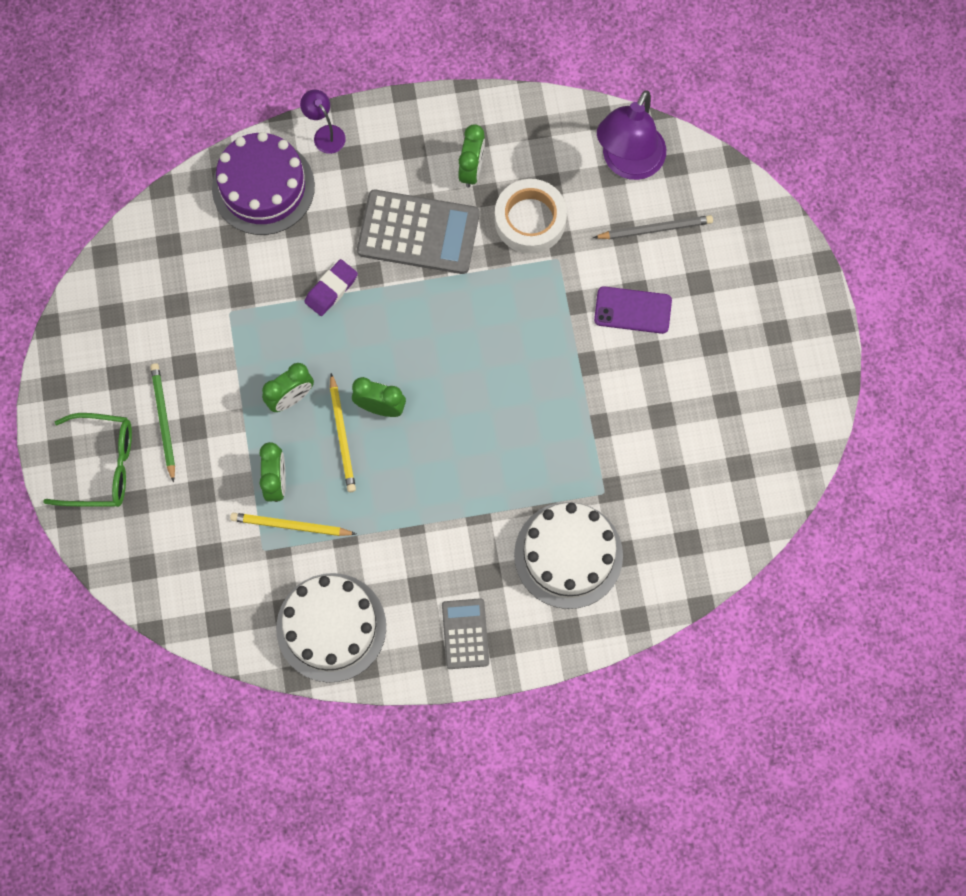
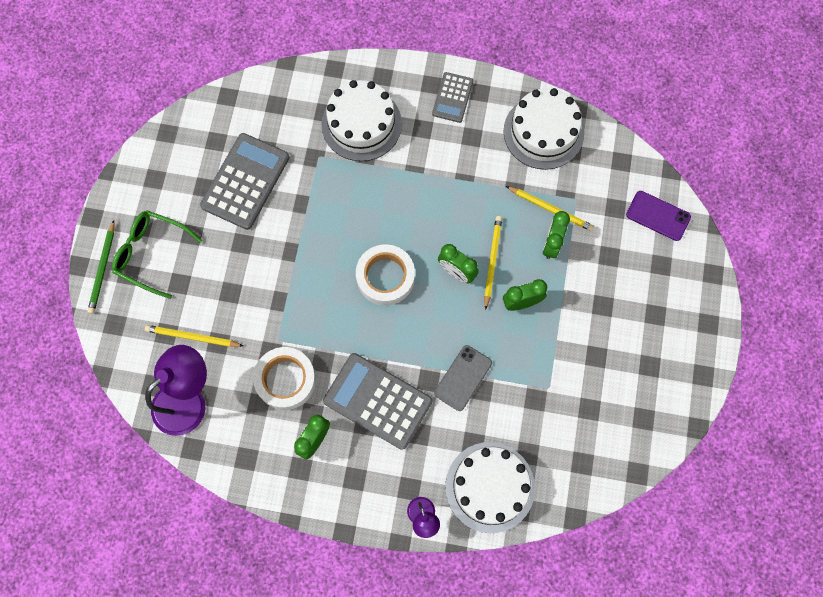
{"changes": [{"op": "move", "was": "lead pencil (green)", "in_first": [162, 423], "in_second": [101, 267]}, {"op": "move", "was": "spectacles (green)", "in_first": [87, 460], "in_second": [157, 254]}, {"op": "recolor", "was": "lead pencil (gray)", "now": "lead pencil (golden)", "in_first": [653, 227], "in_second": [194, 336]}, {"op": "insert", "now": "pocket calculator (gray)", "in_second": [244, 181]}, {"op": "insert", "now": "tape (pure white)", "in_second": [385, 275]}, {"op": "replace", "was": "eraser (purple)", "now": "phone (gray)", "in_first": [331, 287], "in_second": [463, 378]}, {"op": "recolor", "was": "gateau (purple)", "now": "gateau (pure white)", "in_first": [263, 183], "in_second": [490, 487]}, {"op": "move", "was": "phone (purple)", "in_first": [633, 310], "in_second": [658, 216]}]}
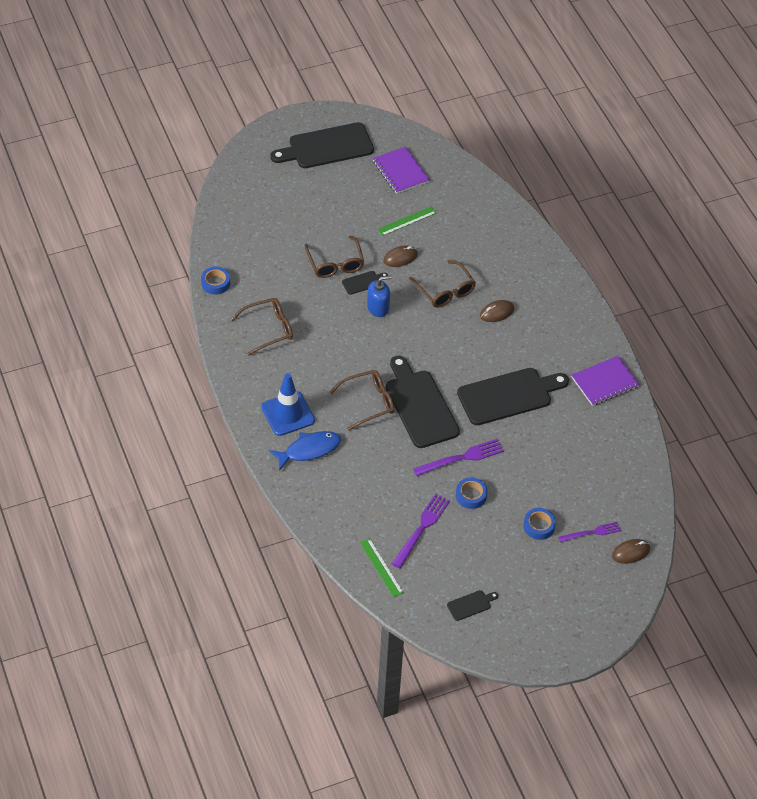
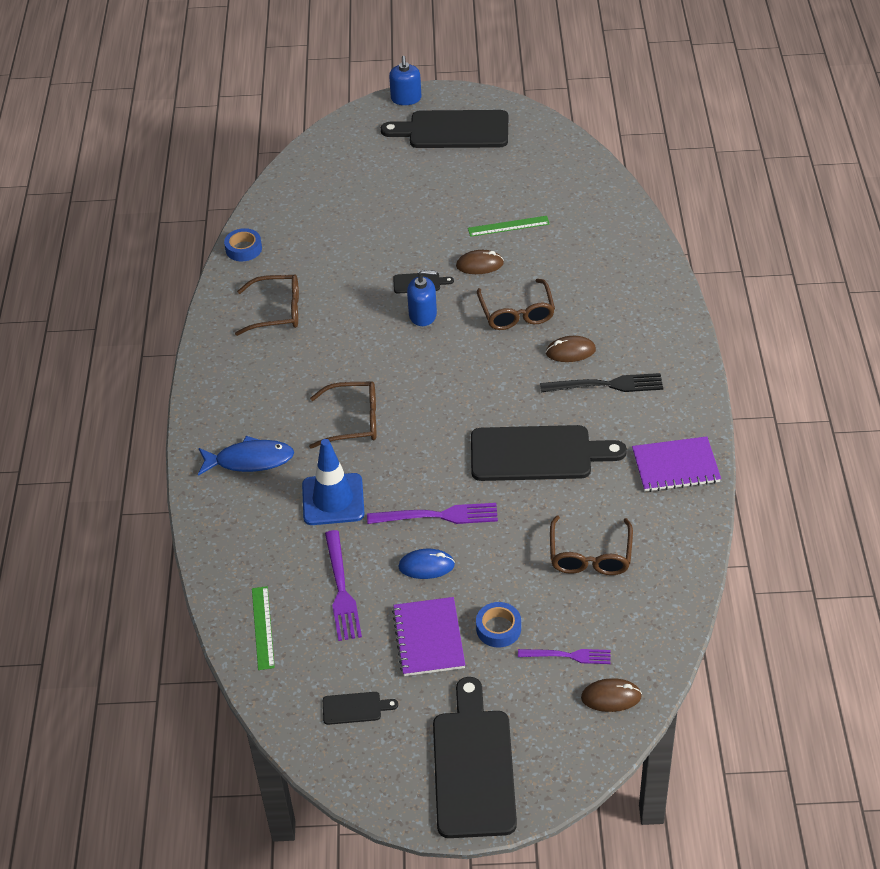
{"changes": [{"op": "move", "was": "traffic cone (royal blue)", "in_first": [288, 404], "in_second": [333, 482]}, {"op": "rotate", "was": "table fork (purple)", "in_first": [421, 531], "in_second": [343, 585], "clockwise": 120}, {"op": "insert", "now": "soap dispenser (royal blue)", "in_second": [405, 80]}, {"op": "move", "was": "notepad (purple)", "in_first": [401, 170], "in_second": [428, 636]}, {"op": "replace", "was": "tape (royal blue)", "now": "PC mouse (royal blue)", "in_first": [472, 493], "in_second": [426, 564]}, {"op": "move", "was": "chopping board (jet-black)", "in_first": [423, 402], "in_second": [475, 757]}, {"op": "insert", "now": "table fork (jet-black)", "in_second": [601, 383]}, {"op": "move", "was": "spectacles (dark brown)", "in_first": [334, 257], "in_second": [591, 545]}]}
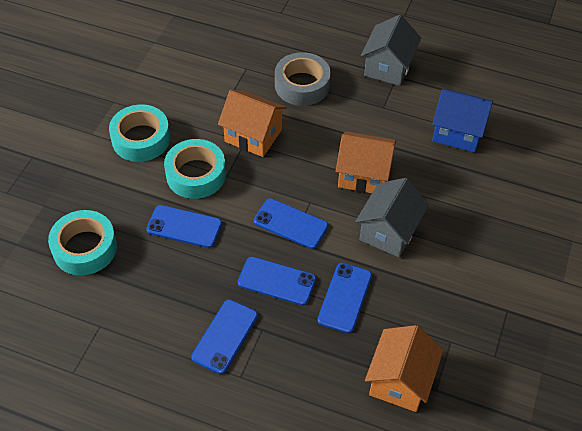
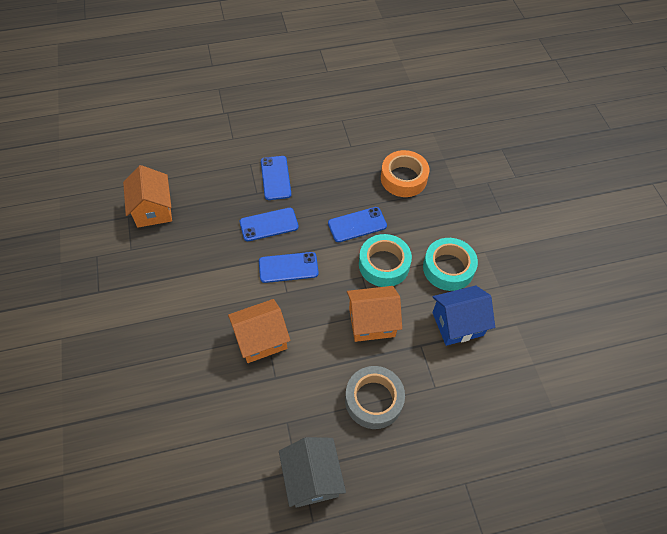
{"changes": [{"op": "recolor", "was": "tape (turquoise)", "now": "tape (orange)", "in_first": [82, 242], "in_second": [405, 173]}, {"op": "move", "was": "house (royal blue)", "in_first": [462, 120], "in_second": [463, 315]}, {"op": "delete", "was": "phone (royal blue)", "in_first": [345, 298]}, {"op": "delete", "was": "house (gray)", "in_first": [392, 217]}]}
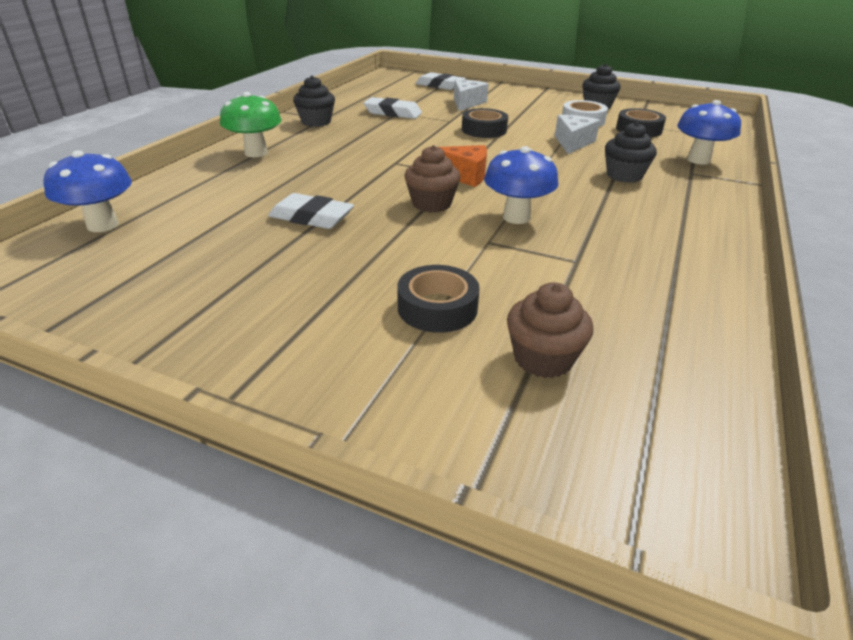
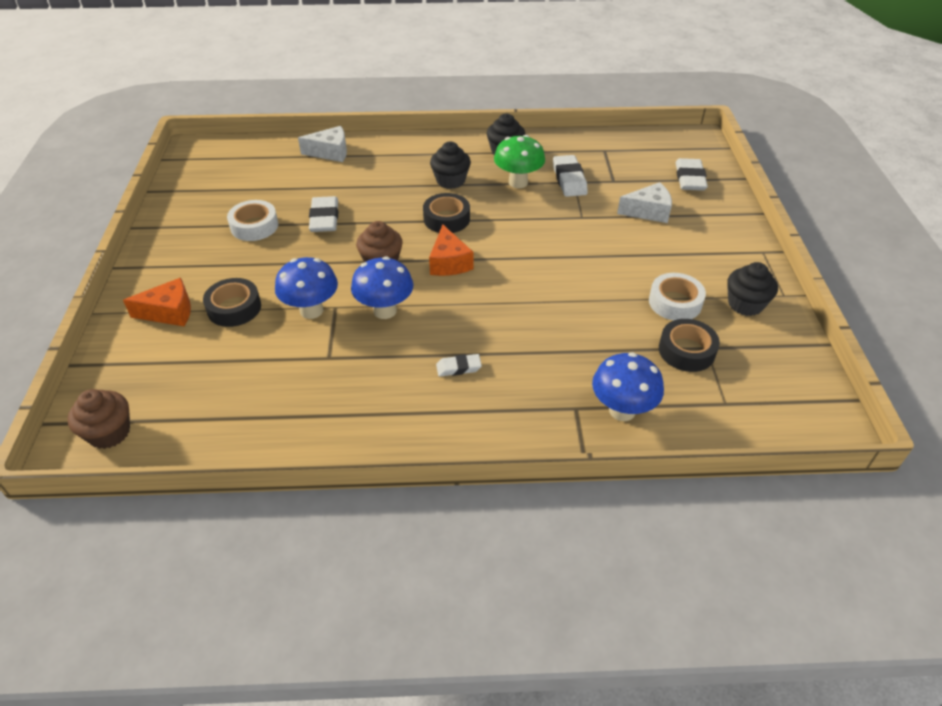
{"changes": [{"op": "move", "was": "cupcake (dark brown)", "in_first": [550, 330], "in_second": [98, 419]}, {"op": "insert", "now": "piece of cheese (orange)", "in_second": [157, 302]}, {"op": "insert", "now": "tape (pure white)", "in_second": [252, 220]}, {"op": "move", "was": "toadstool (royal blue)", "in_first": [88, 191], "in_second": [306, 288]}, {"op": "move", "was": "piece of cheese (pure white)", "in_first": [577, 134], "in_second": [322, 144]}, {"op": "move", "was": "tape (jet-black)", "in_first": [485, 123], "in_second": [446, 213]}, {"op": "move", "was": "cupcake (jet-black)", "in_first": [631, 152], "in_second": [450, 165]}, {"op": "insert", "now": "eraser (pure white)", "in_second": [459, 365]}, {"op": "move", "was": "toadstool (green)", "in_first": [251, 124], "in_second": [519, 161]}]}
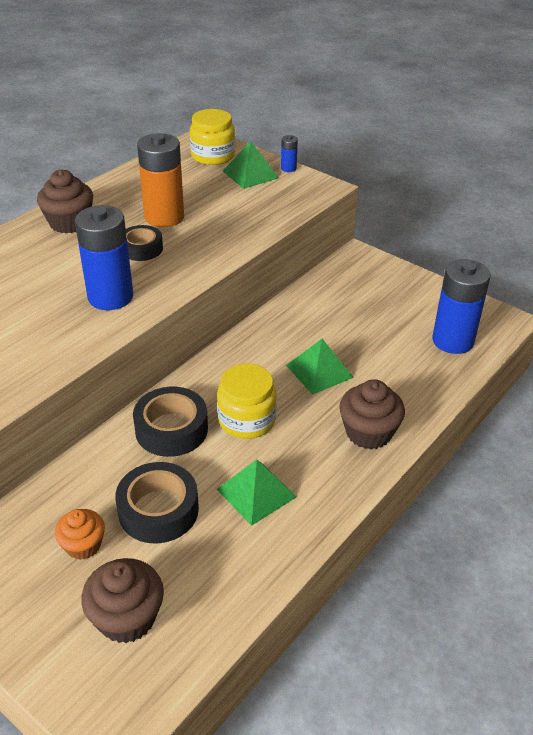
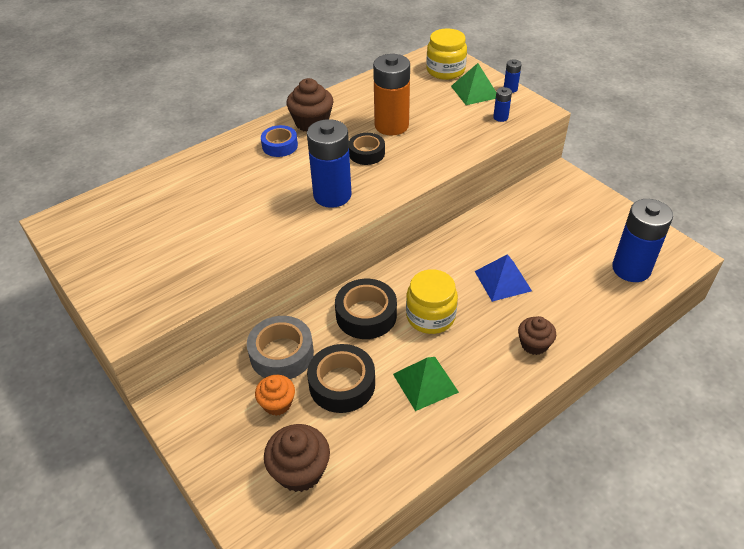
{"changes": [{"op": "insert", "now": "tape (gray)", "in_second": [280, 347]}, {"op": "insert", "now": "tape (royal blue)", "in_second": [279, 141]}, {"op": "recolor", "was": "pyramid shape (green)", "now": "pyramid shape (royal blue)", "in_first": [320, 367], "in_second": [503, 278]}, {"op": "insert", "now": "power cell (royal blue)", "in_second": [502, 104]}, {"op": "resize", "was": "cupcake (dark brown)", "in_first": [372, 414], "in_second": [537, 335], "ratio": 0.66}]}
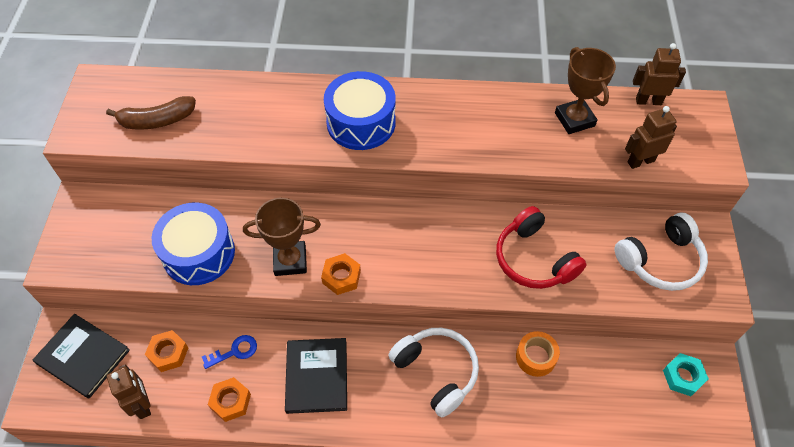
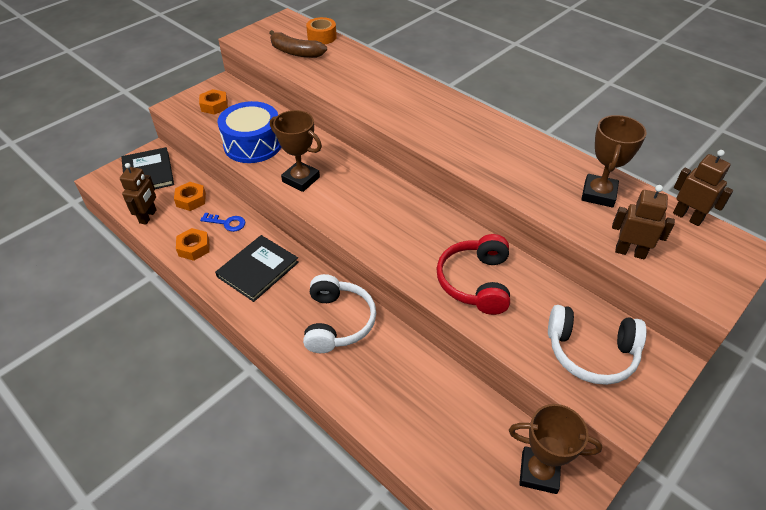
{"changes": [{"op": "move", "was": "hex nut (orange)", "in_first": [341, 274], "in_second": [213, 102]}, {"op": "move", "was": "tape (orange)", "in_first": [538, 354], "in_second": [321, 30]}, {"op": "replace", "was": "hex nut (turquoise)", "now": "trophy (dark brown)", "in_first": [686, 374], "in_second": [555, 449]}, {"op": "delete", "was": "drum (royal blue)", "in_first": [360, 110]}]}
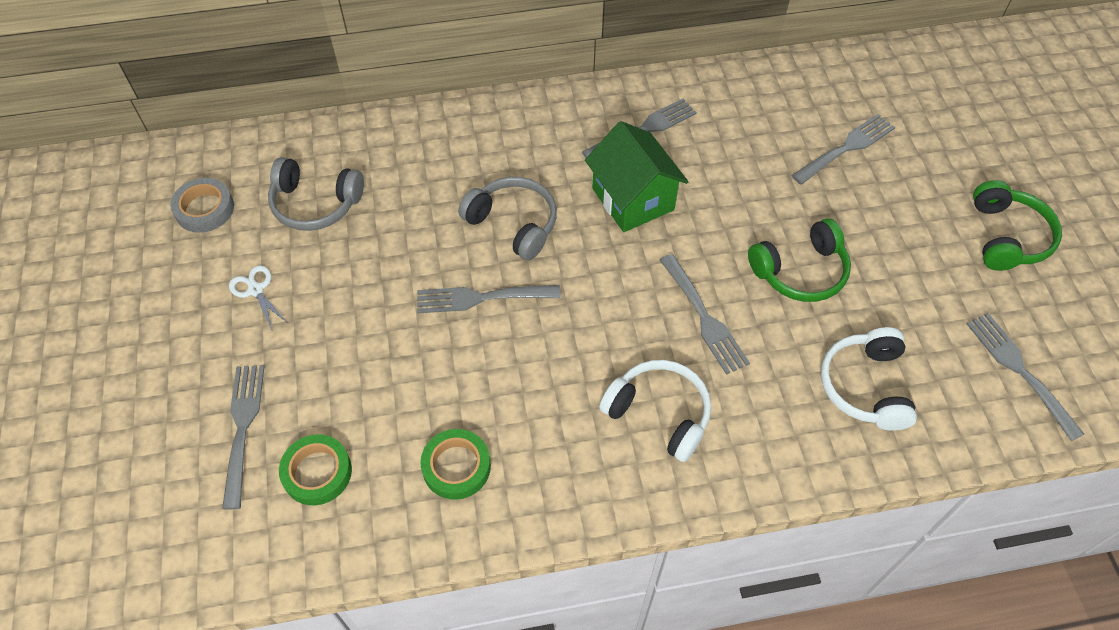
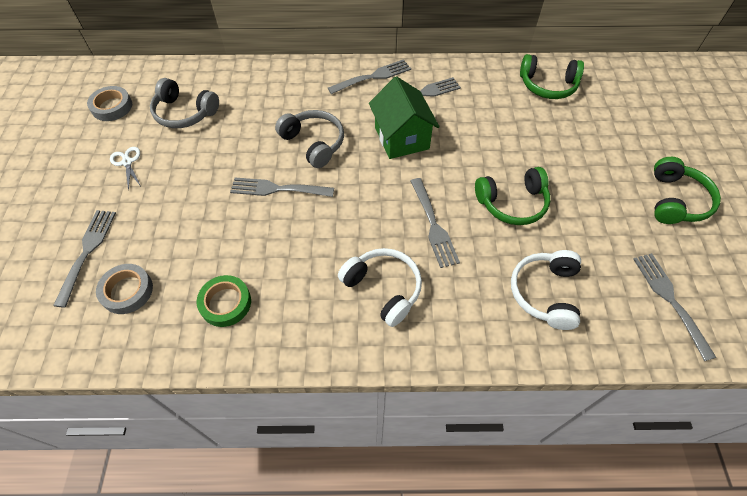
{"changes": [{"op": "recolor", "was": "tape (green)", "now": "tape (gray)", "in_first": [315, 470], "in_second": [124, 289]}, {"op": "move", "was": "table fork (gray)", "in_first": [843, 149], "in_second": [369, 76]}, {"op": "insert", "now": "over-ear headphones (green)", "in_second": [552, 76]}]}
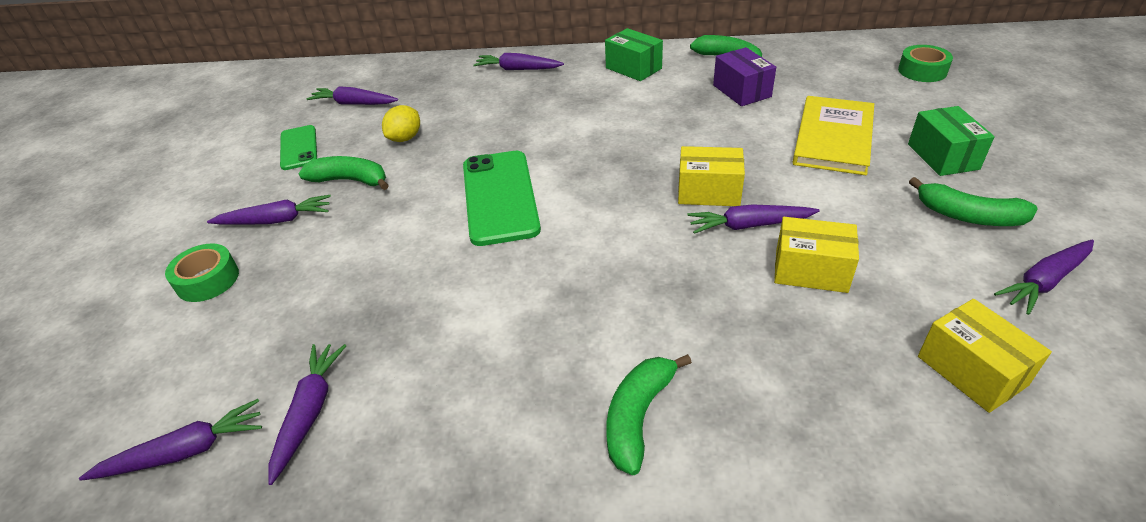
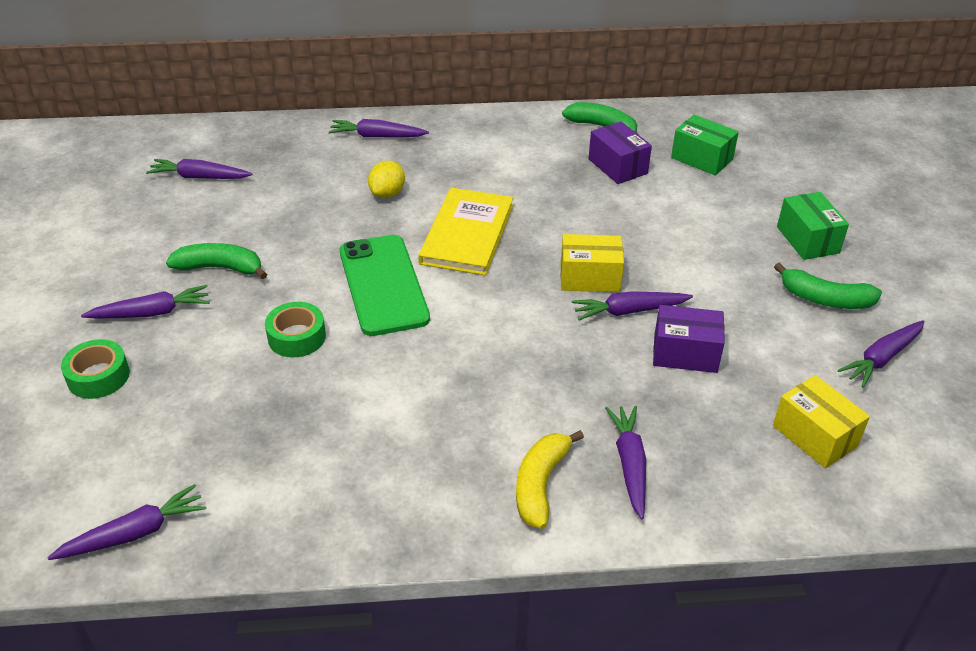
{"changes": [{"op": "move", "was": "tape (green)", "in_first": [925, 63], "in_second": [295, 329]}, {"op": "move", "was": "lemon (golden)", "in_first": [401, 123], "in_second": [386, 179]}, {"op": "move", "was": "hardback (golden)", "in_first": [833, 135], "in_second": [465, 231]}, {"op": "recolor", "was": "banana (green)", "now": "banana (golden)", "in_first": [649, 414], "in_second": [550, 479]}, {"op": "move", "was": "toy carrot (purple)", "in_first": [307, 414], "in_second": [625, 462]}, {"op": "recolor", "was": "parcel (golden)", "now": "parcel (purple)", "in_first": [816, 255], "in_second": [689, 339]}, {"op": "move", "was": "parcel (green)", "in_first": [634, 54], "in_second": [705, 145]}, {"op": "delete", "was": "phone (green)", "in_first": [298, 147]}]}
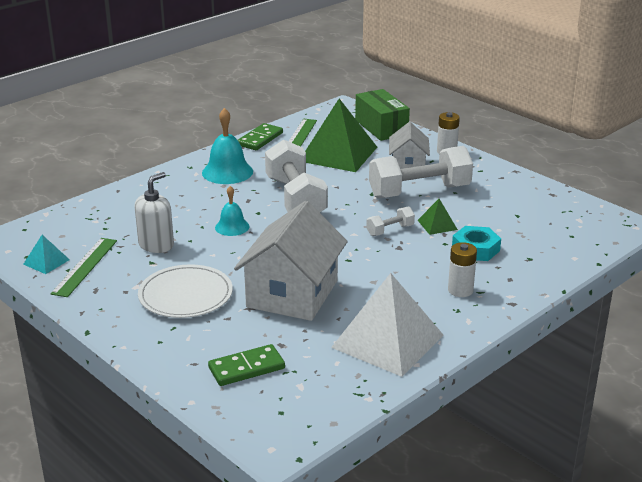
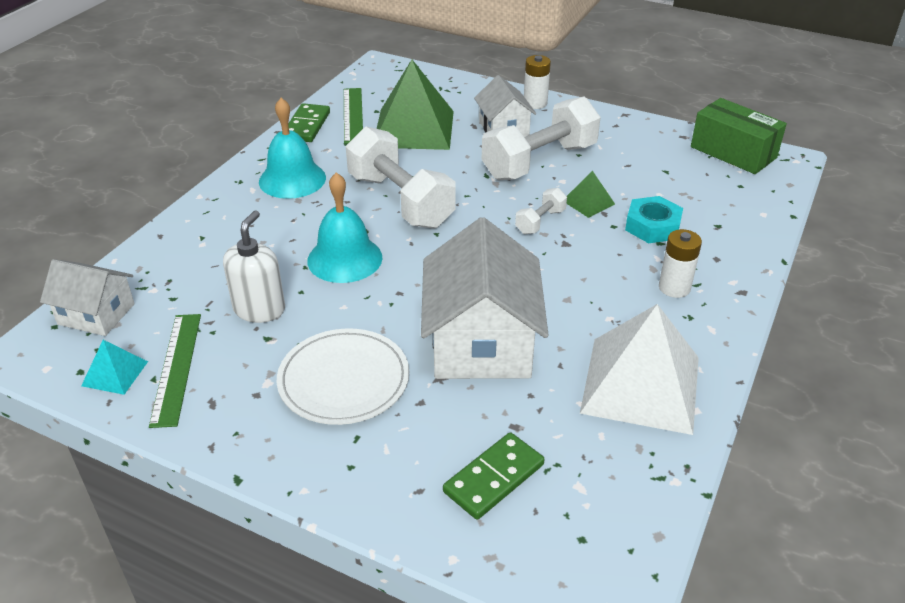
{"changes": [{"op": "insert", "now": "house (pure white)", "in_second": [87, 297]}, {"op": "resize", "was": "bell (turquoise)", "in_first": [232, 211], "in_second": [344, 227], "ratio": 1.63}, {"op": "move", "was": "parcel (green)", "in_first": [382, 115], "in_second": [739, 136]}]}
